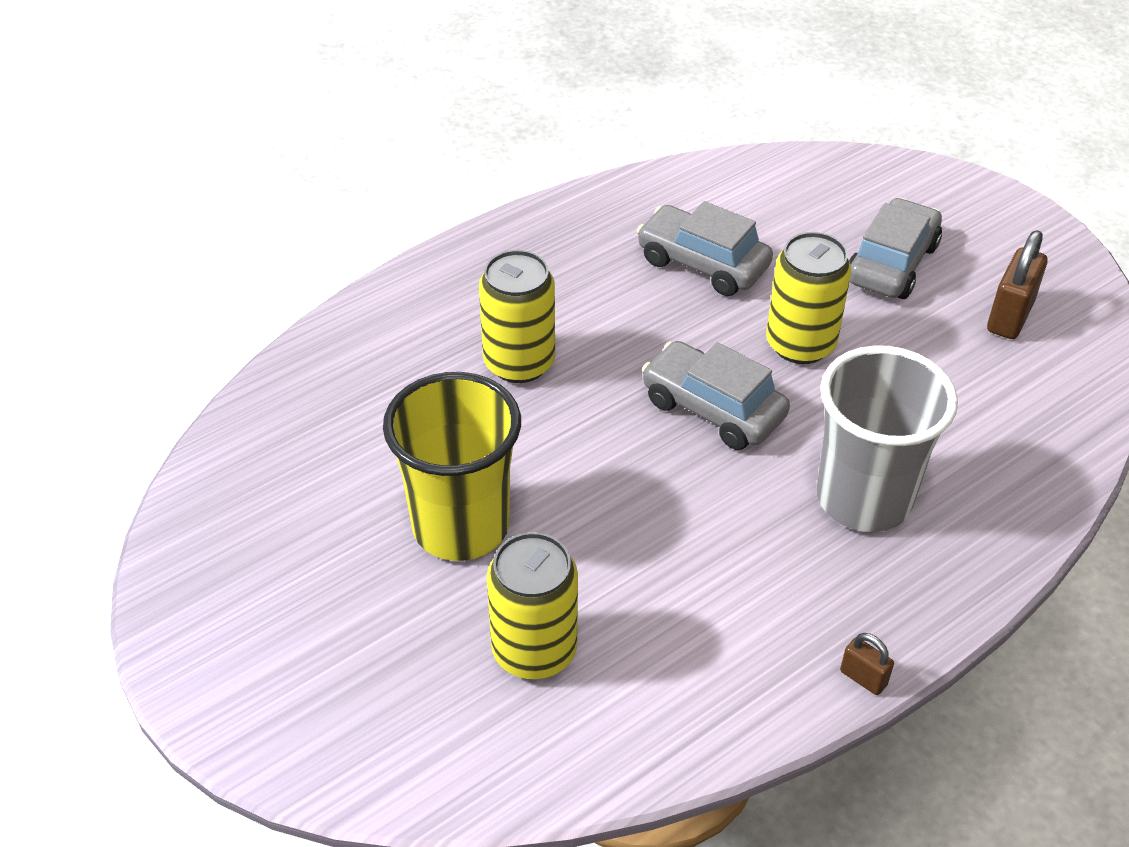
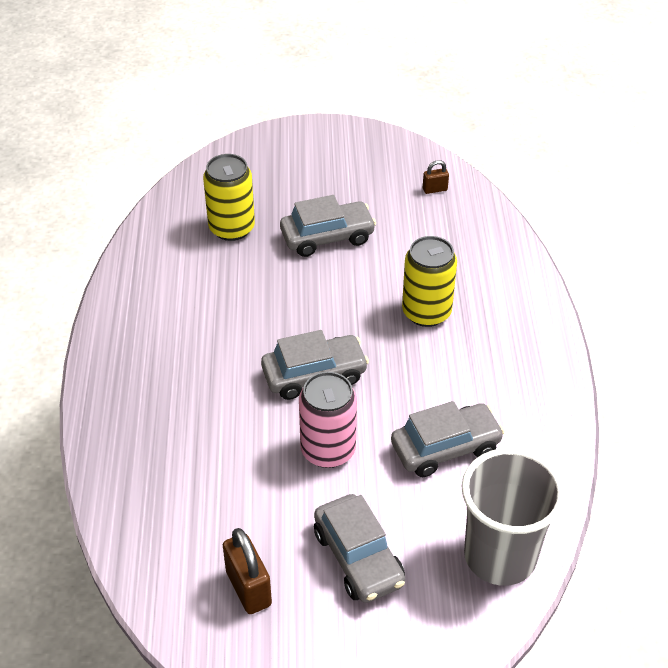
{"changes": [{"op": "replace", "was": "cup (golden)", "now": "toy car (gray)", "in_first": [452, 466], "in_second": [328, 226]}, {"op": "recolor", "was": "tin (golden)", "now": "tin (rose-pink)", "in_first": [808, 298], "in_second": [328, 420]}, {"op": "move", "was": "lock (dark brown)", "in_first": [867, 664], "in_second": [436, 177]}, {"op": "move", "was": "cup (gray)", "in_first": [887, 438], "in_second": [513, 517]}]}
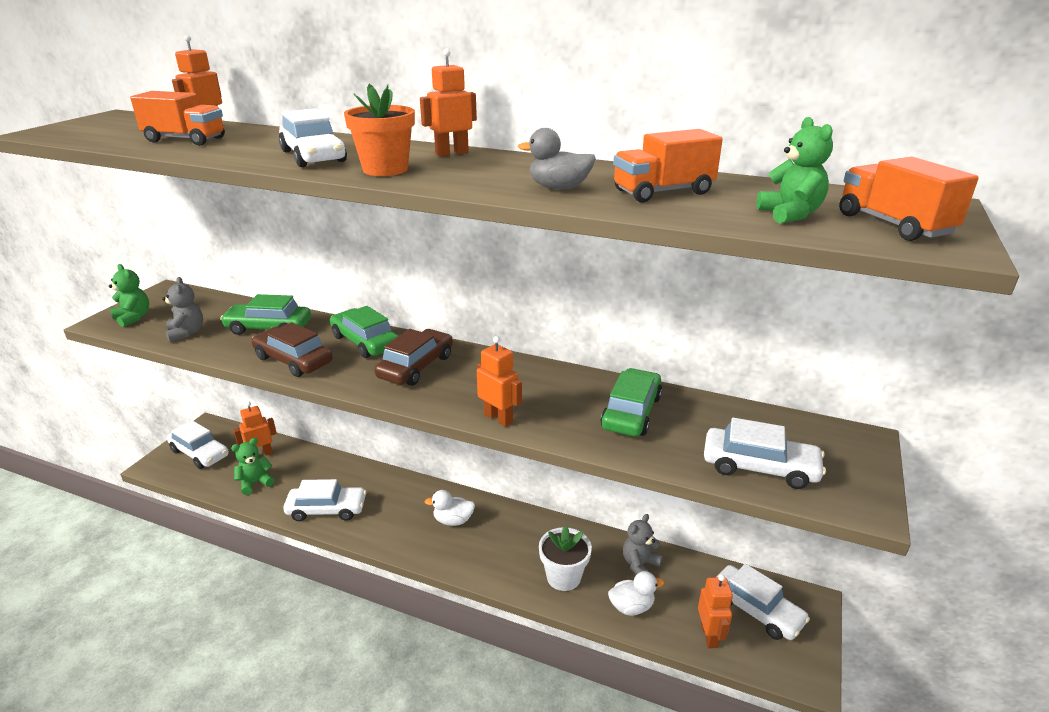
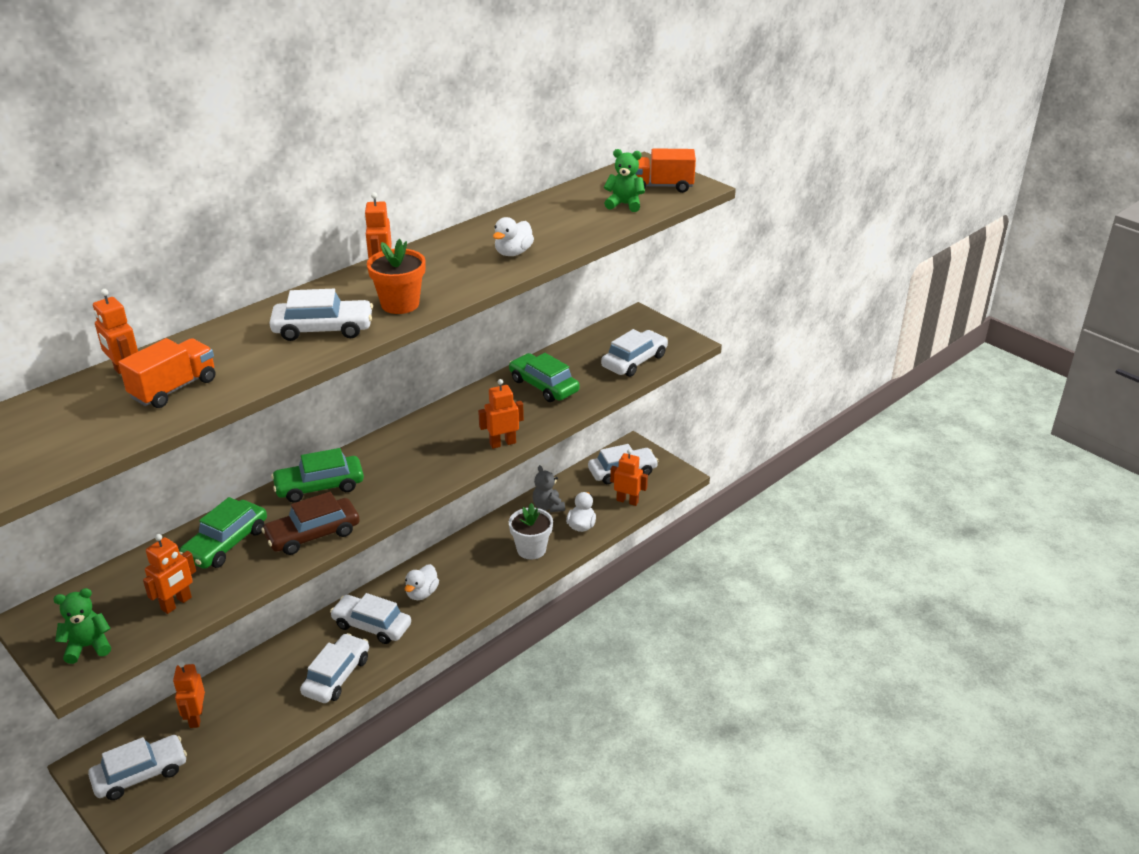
{"changes": [{"op": "replace", "was": "teddy bear (gray)", "now": "robot figure (orange)", "in_first": [182, 309], "in_second": [169, 574]}, {"op": "insert", "now": "toy car (pure white)", "in_second": [370, 618]}, {"op": "recolor", "was": "duck (gray)", "now": "duck (pure white)", "in_first": [557, 159], "in_second": [513, 236]}, {"op": "delete", "was": "teddy bear (green)", "in_first": [252, 466]}, {"op": "delete", "was": "toy car (dark brown)", "in_first": [413, 357]}, {"op": "delete", "was": "toy truck (orange)", "in_first": [668, 166]}]}
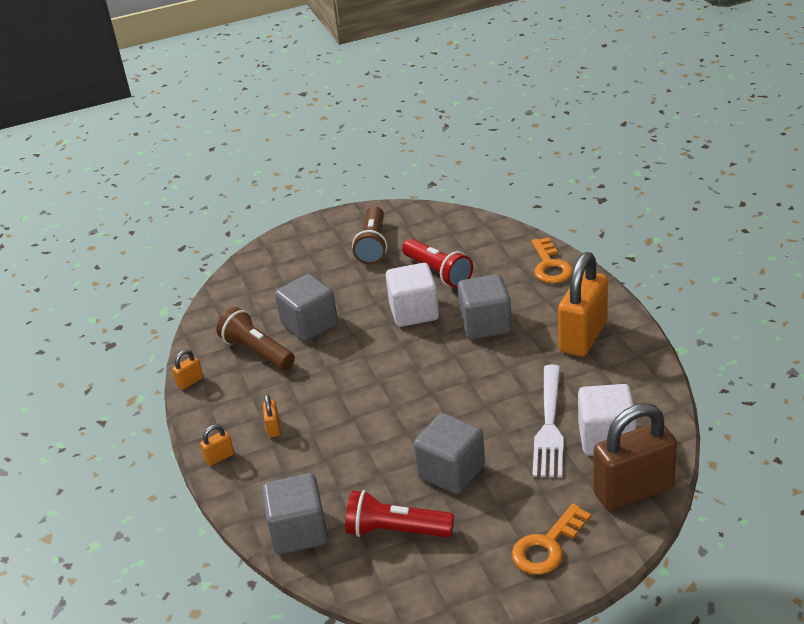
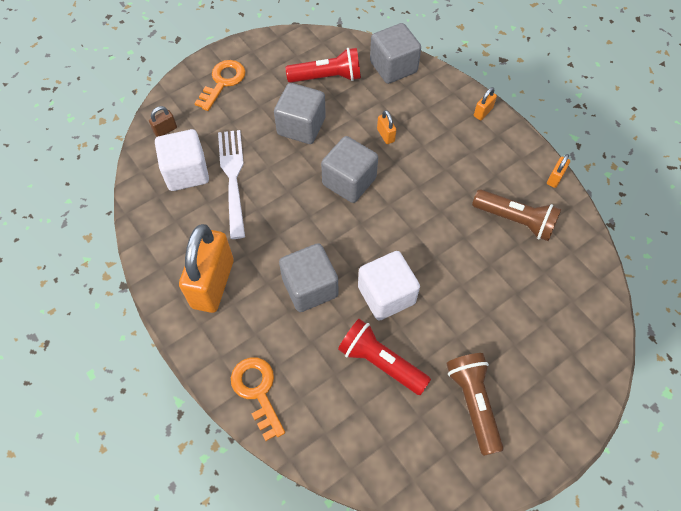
{"changes": [{"op": "resize", "was": "lock (dark brown)", "in_first": [635, 457], "in_second": [163, 121], "ratio": 0.41}, {"op": "move", "was": "cube (gray)", "in_first": [306, 308], "in_second": [349, 169]}, {"op": "move", "was": "lock (orange)", "in_first": [272, 415], "in_second": [386, 127]}]}
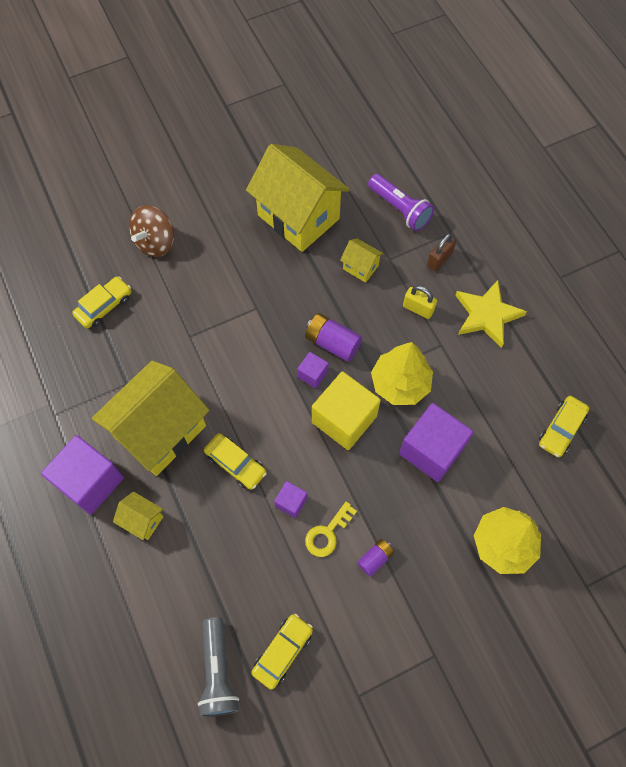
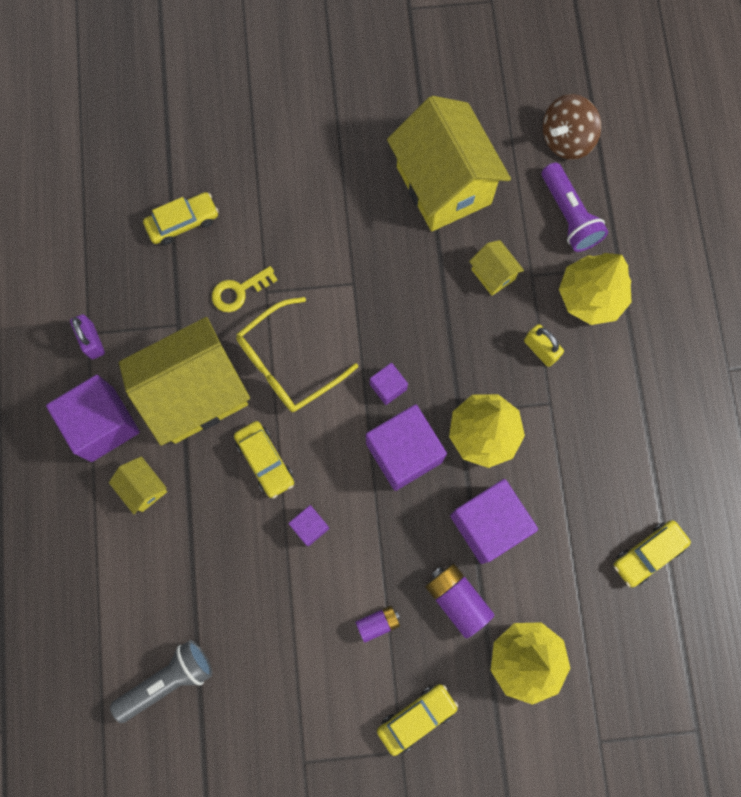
{"changes": [{"op": "insert", "now": "lock (purple)", "in_second": [87, 336]}, {"op": "rotate", "was": "pocket torch (gray)", "in_first": [218, 667], "in_second": [161, 681], "clockwise": -135}, {"op": "move", "was": "latchkey (golden)", "in_first": [331, 529], "in_second": [245, 289]}, {"op": "insert", "now": "spectacles (golden)", "in_second": [297, 354]}, {"op": "recolor", "was": "cube (golden)", "now": "cube (purple)", "in_first": [346, 410], "in_second": [406, 447]}, {"op": "move", "was": "toy car (golden)", "in_first": [282, 652], "in_second": [417, 720]}, {"op": "move", "was": "power cell (purple)", "in_first": [333, 337], "in_second": [459, 600]}, {"op": "move", "was": "spinning top (dark brown)", "in_first": [151, 231], "in_second": [572, 127]}, {"op": "replace", "was": "lock (dark brown)", "now": "fir tree (golden)", "in_first": [441, 252], "in_second": [595, 289]}, {"op": "delete", "was": "five-pointed star (golden)", "in_first": [491, 314]}]}
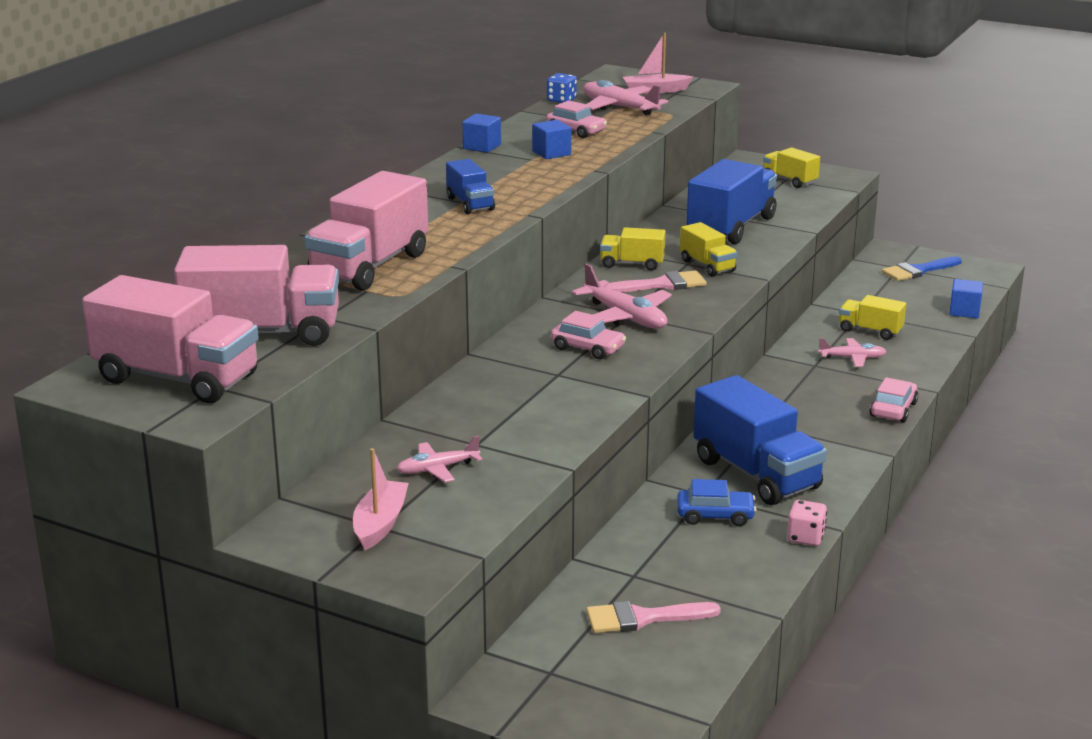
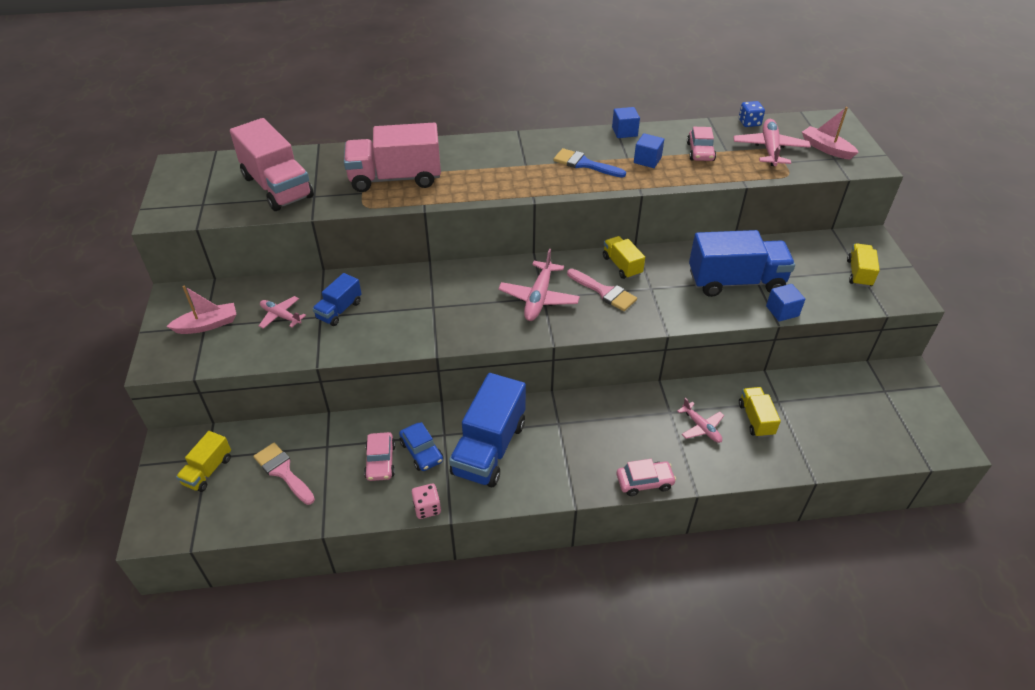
{"changes": [{"op": "move", "was": "toy truck (golden)", "in_first": [708, 249], "in_second": [203, 461]}, {"op": "move", "was": "toy truck (royal blue)", "in_first": [470, 186], "in_second": [337, 299]}, {"op": "move", "was": "toy car (rose-pink)", "in_first": [588, 335], "in_second": [380, 456]}, {"op": "move", "was": "paintbrush (royal blue)", "in_first": [922, 268], "in_second": [589, 163]}, {"op": "move", "was": "cube (royal blue)", "in_first": [966, 298], "in_second": [785, 303]}, {"op": "delete", "was": "toy truck (rose-pink)", "in_first": [170, 339]}]}
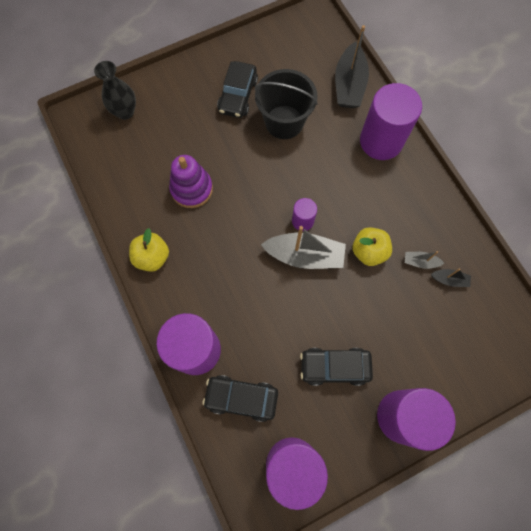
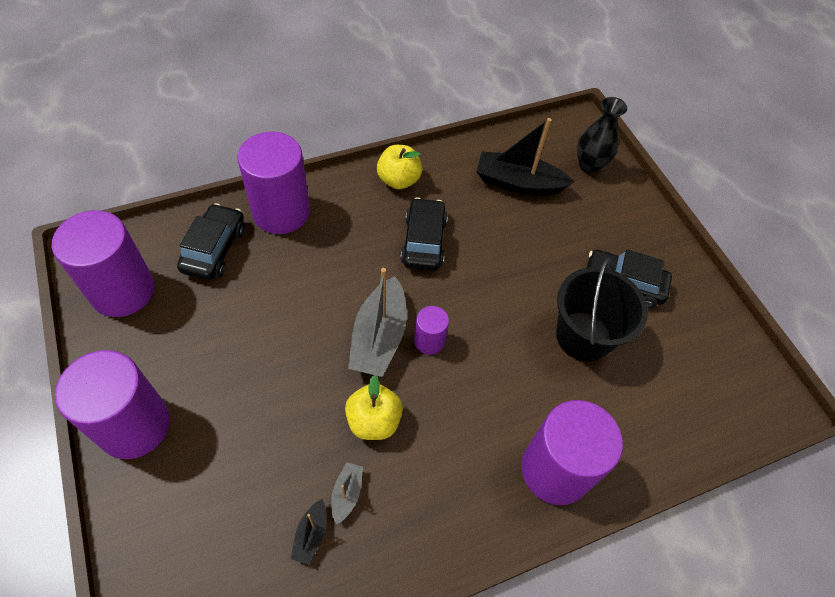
{"changes": [{"op": "move", "was": "toy car (jet-black)", "in_first": [336, 367], "in_second": [424, 234]}, {"op": "move", "was": "boat (jet-black)", "in_first": [352, 66], "in_second": [525, 157]}, {"op": "delete", "was": "ring stacker (purple)", "in_first": [191, 181]}]}
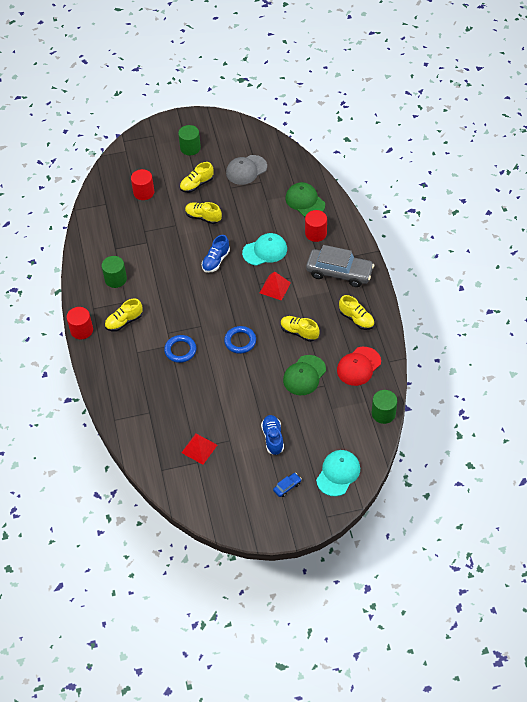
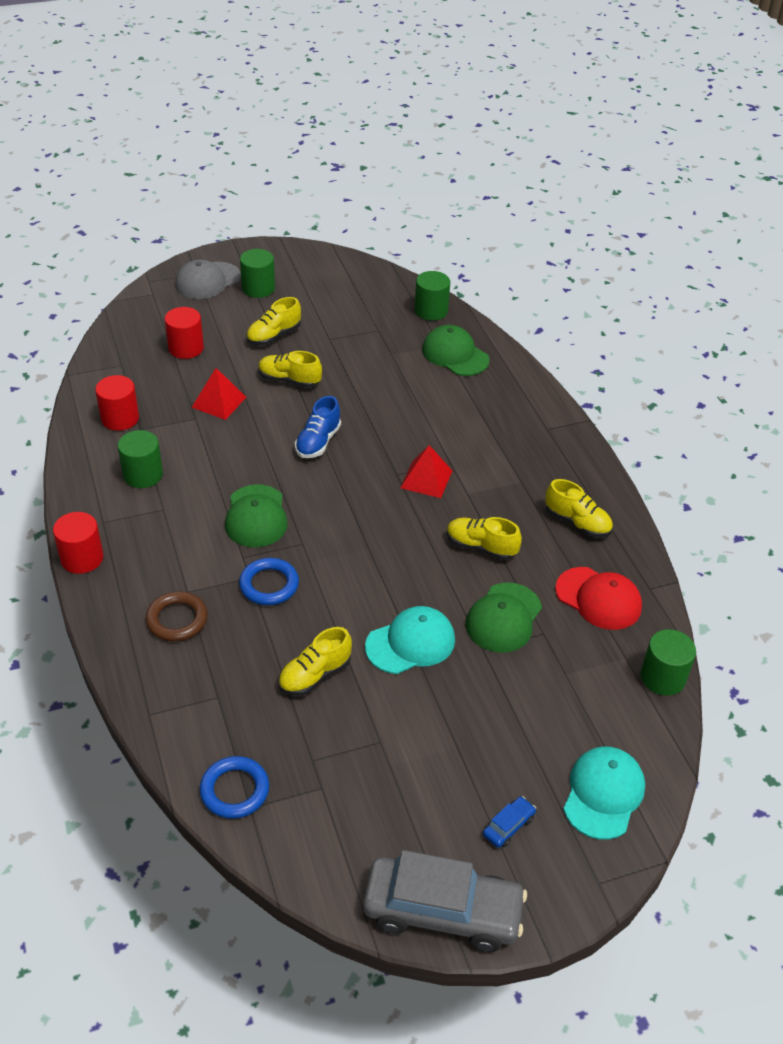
{"changes": [{"op": "move", "was": "solid cylinder (scarlet)", "in_first": [316, 226], "in_second": [117, 403]}, {"op": "insert", "now": "ring (dark brown)", "in_second": [177, 616]}, {"op": "move", "was": "peaked cap (gray)", "in_first": [246, 170], "in_second": [208, 279]}, {"op": "move", "was": "pyramid shape (scarlet)", "in_first": [199, 449], "in_second": [218, 394]}, {"op": "move", "was": "ring (royal blue)", "in_first": [240, 340], "in_second": [234, 787]}, {"op": "insert", "now": "peaked cap (green)", "in_second": [256, 515]}, {"op": "move", "was": "shoe (golden)", "in_first": [124, 315], "in_second": [315, 661]}, {"op": "move", "was": "toy car (gray)", "in_first": [340, 266], "in_second": [445, 901]}, {"op": "move", "was": "peaked cap (turquoise)", "in_first": [264, 249], "in_second": [410, 640]}, {"op": "insert", "now": "solid cylinder (green)", "in_second": [432, 296]}, {"op": "rotate", "was": "peaked cap (scarlet)", "in_first": [359, 366], "in_second": [598, 598], "clockwise": -90}, {"op": "delete", "was": "shoe (royal blue)", "in_first": [272, 435]}]}
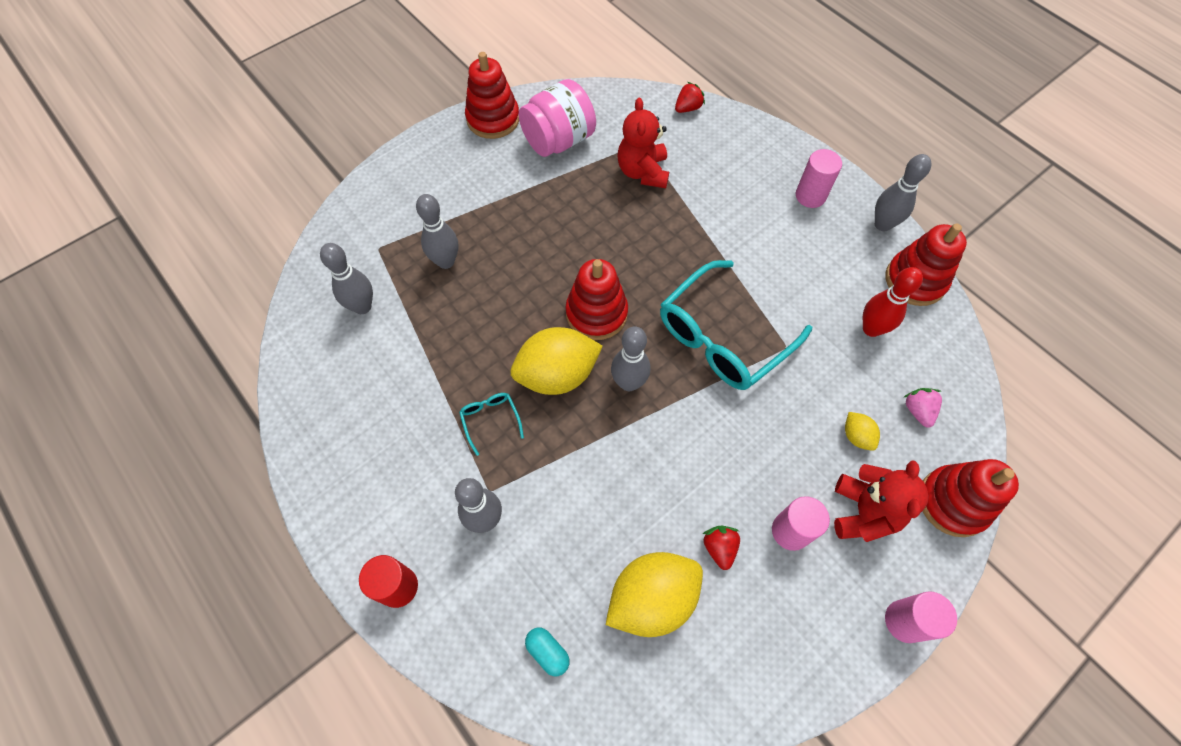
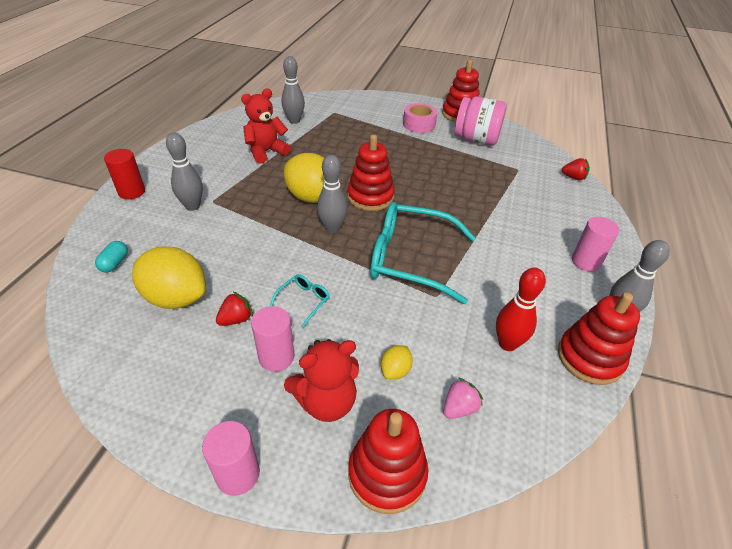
{"changes": [{"op": "move", "was": "teddy bear (scarlet)", "in_first": [643, 143], "in_second": [266, 126]}, {"op": "move", "was": "spectacles (turquoise)", "in_first": [491, 424], "in_second": [299, 300]}, {"op": "insert", "now": "tape (rose-pink)", "in_second": [420, 118]}, {"op": "delete", "was": "tenpin (gray)", "in_first": [437, 231]}]}
